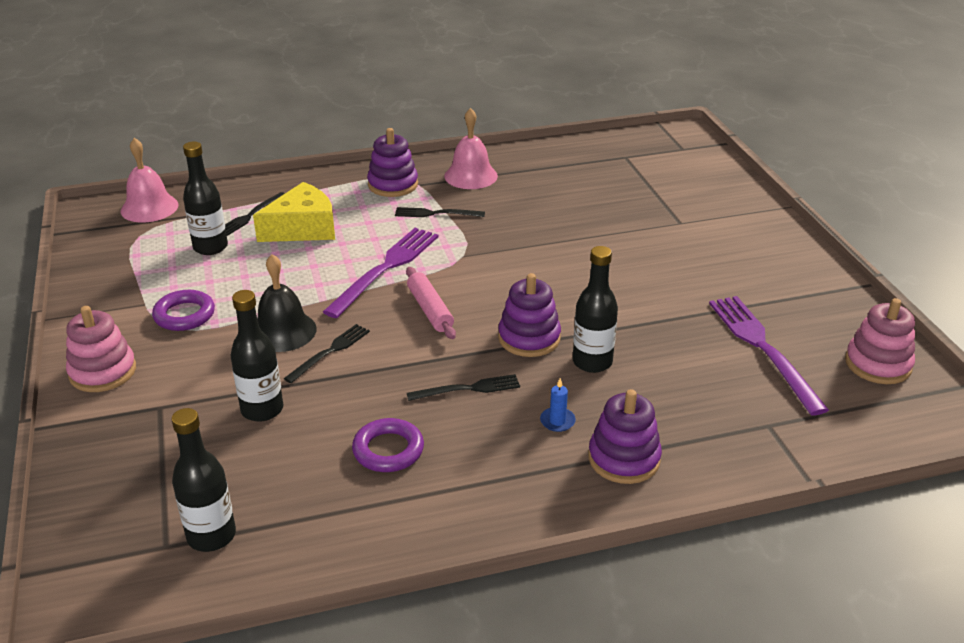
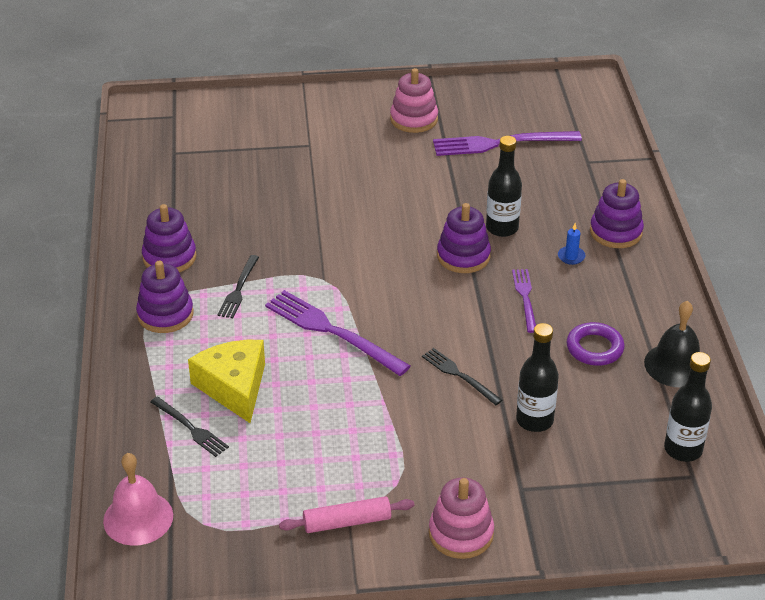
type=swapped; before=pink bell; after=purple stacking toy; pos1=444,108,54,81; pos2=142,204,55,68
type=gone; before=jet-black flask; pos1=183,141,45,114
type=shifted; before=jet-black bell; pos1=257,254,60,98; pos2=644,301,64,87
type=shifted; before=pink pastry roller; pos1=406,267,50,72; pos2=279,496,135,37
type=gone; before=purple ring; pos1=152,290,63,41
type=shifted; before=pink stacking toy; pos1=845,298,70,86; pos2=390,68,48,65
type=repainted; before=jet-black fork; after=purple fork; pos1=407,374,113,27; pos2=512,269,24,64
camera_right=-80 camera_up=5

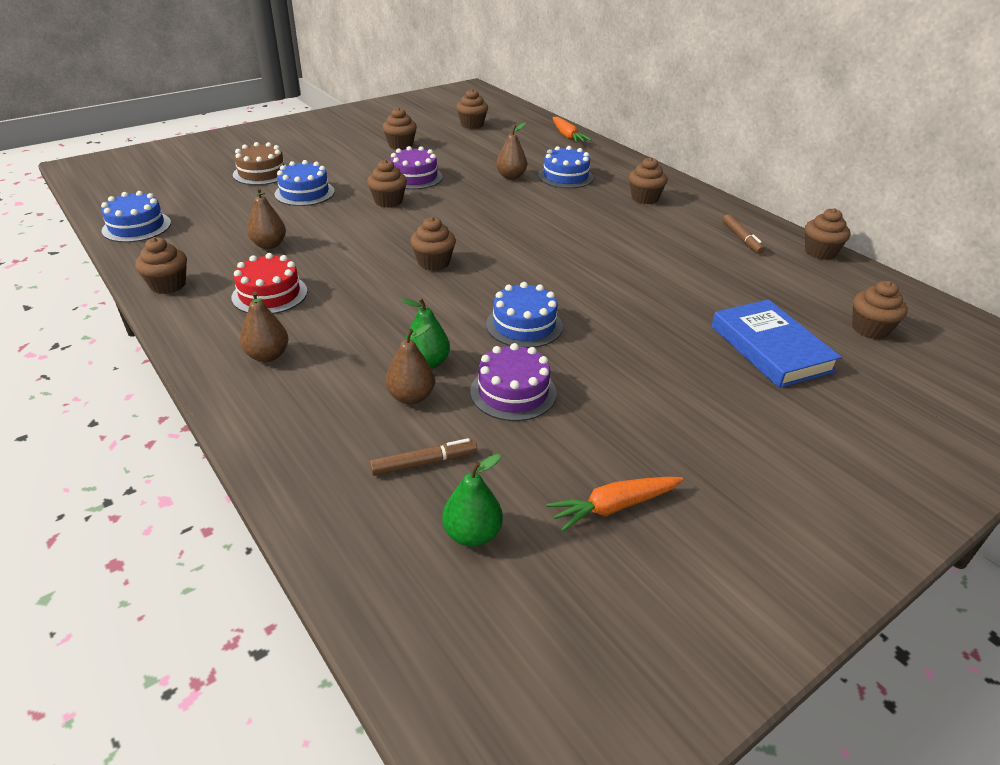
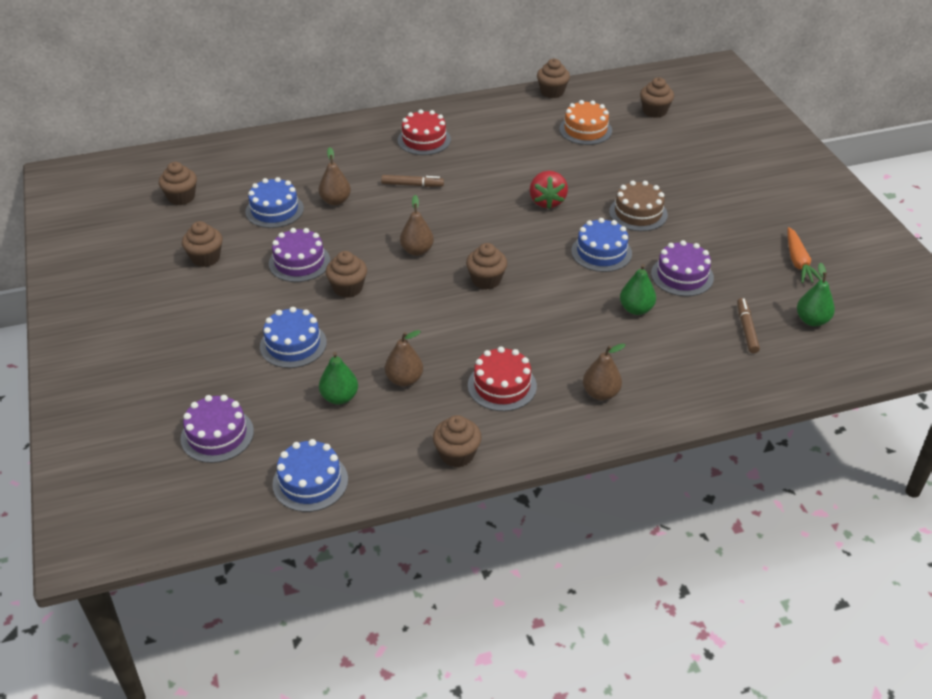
type=gone; before=orange-coloured toy carrot; pos1=552,117,40,26
type=shifted; before=dark brown gateau; pos1=233,142,54,43; pos2=609,181,59,50
type=shifted; before=blue gateau; pos1=538,146,56,42; pos2=245,177,59,51
type=swapped; before=dark brown fairy cake; after=scarlet gateau; pos1=629,157,38,47; pos2=398,109,53,46
type=shifted; before=dark brown marker; pos1=723,214,42,40; pos2=381,175,63,12
type=gone; before=blue book; pos1=712,299,129,89
type=shifted; before=dark brown toy pear; pos1=385,324,50,80; pos2=400,195,34,61
type=new; after=orange-coloured gateau; pos2=559,100,53,45
type=new; after=scarlet toy strawberry; pos2=529,171,39,38
type=new; after=leaf-green toy pear; pos2=319,352,39,53
type=new; after=purple gateau; pos2=181,395,73,68
camera_right=-70 camera_up=5

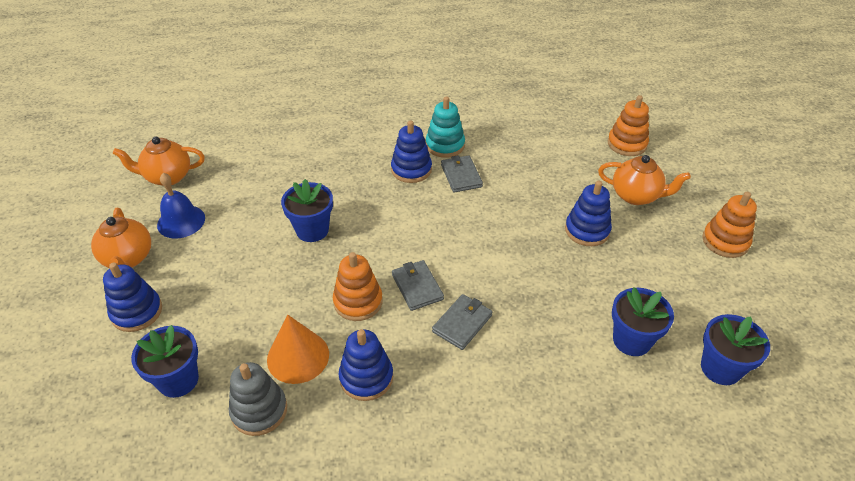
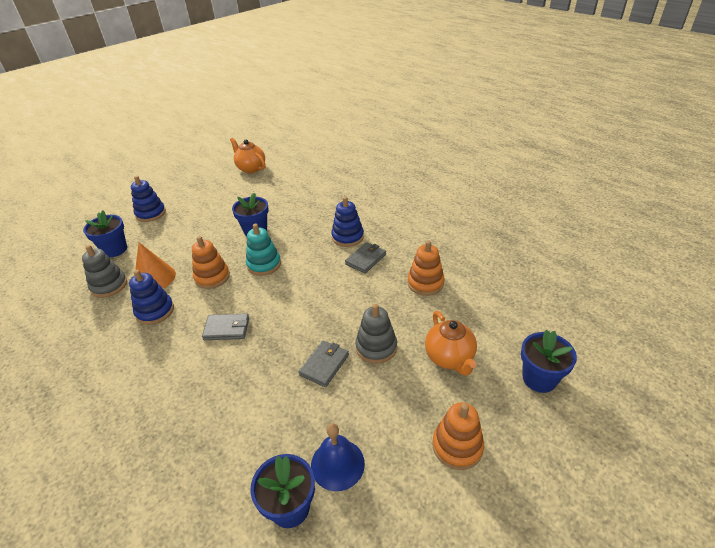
type=shifted; before=orange-coloured stacking toy; pos1=607,95,42,61; pos2=407,241,38,55
type=shifted; before=turquoise stacking toy; pos1=426,97,39,61; pos2=246,224,35,52
type=shifted; before=blue bell; pos1=157,173,48,66; pos2=311,423,54,68
type=repainted; before=blue stacking toy; after=grey stacking toy; pos1=565,181,47,65; pos2=355,304,42,60
type=gone; before=orange-coloured tea pot; pos1=91,208,60,60
type=shifted; before=grey billfold; pos1=392,260,52,51; pos2=299,341,50,46
type=shifted; before=blue plant pot; pos1=612,287,62,69; pos2=521,329,56,64
camera_right=55 camera_up=-5

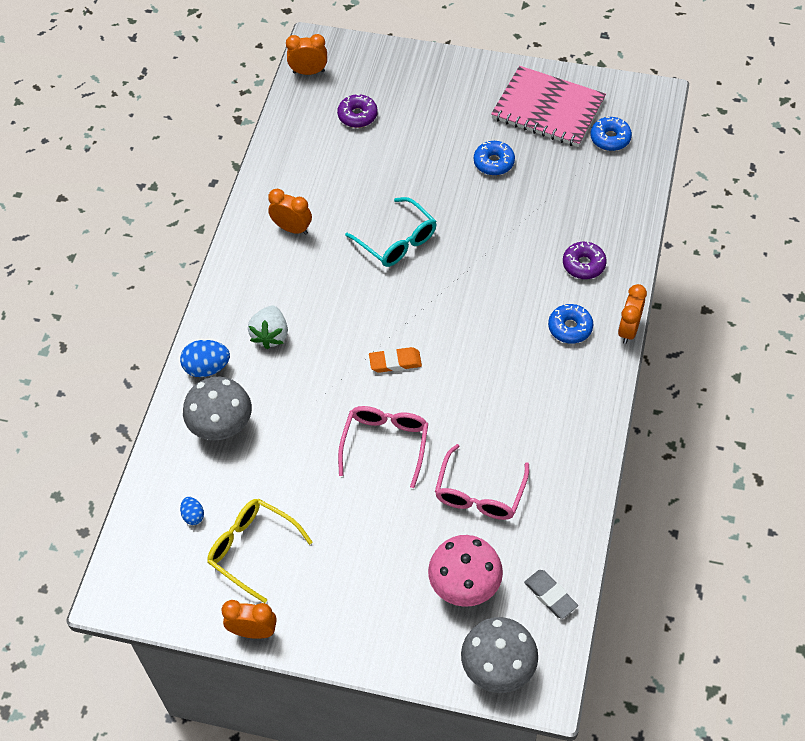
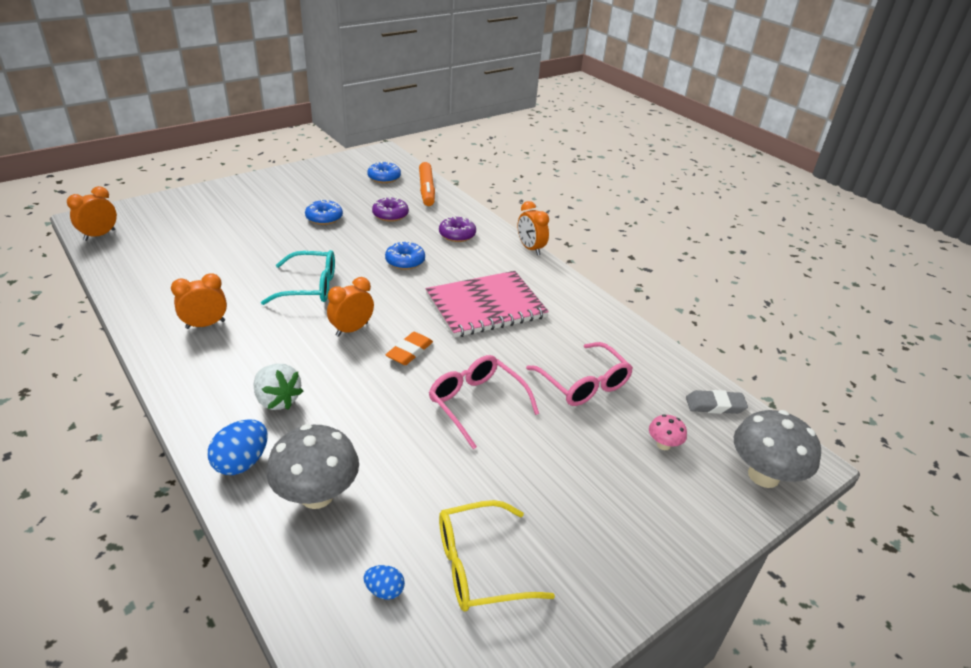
type=shifted; before=pink notepad; pos1=491,66,115,81; pos2=426,271,123,67
type=shifted; before=purple doughnut; pos1=337,94,41,34; pos2=372,197,37,25
type=shifted; before=blue doughnut; pos1=548,304,45,40; pos2=385,241,40,29
type=scaled; before=pink mushroom; pos1=428,535,75,72; pos2=649,414,38,36; scale=0.48
type=shifted; before=orange-coloured alarm clock; pos1=222,600,55,39; pos2=327,277,47,60
type=new; after=orange-coloured marker; pos2=419,162,16,44
camera_right=-55 camera_up=-20

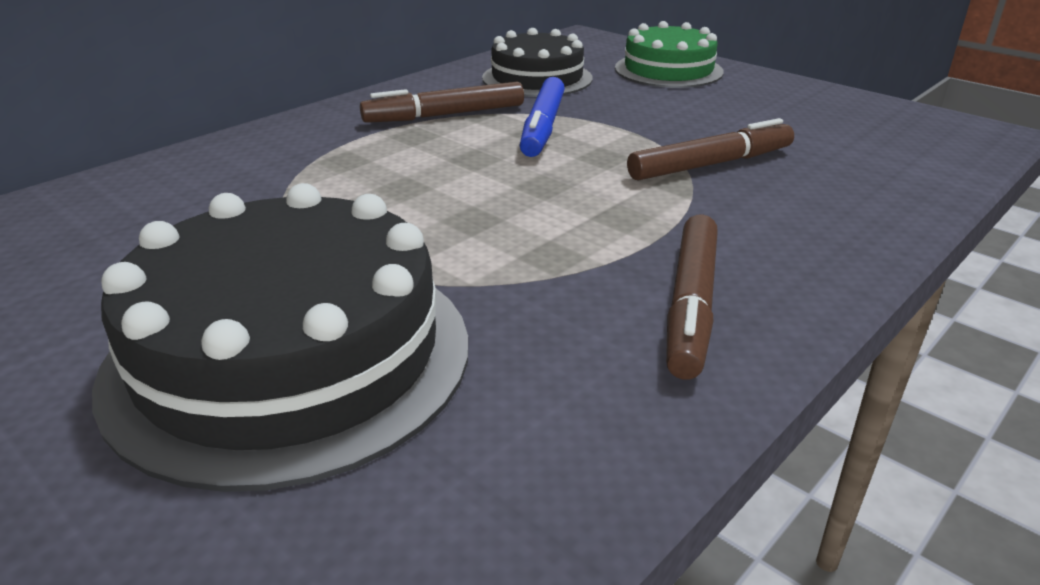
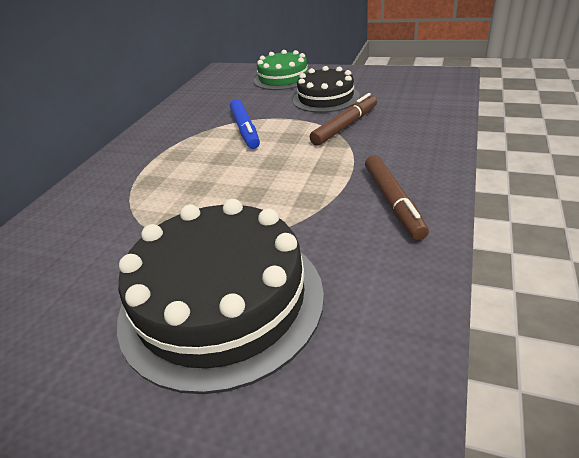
type=shifted; before=jet-black gateau; pos1=482,28,111,69; pos2=293,66,67,47
type=gone; before=dark brown marker; pos1=360,82,164,41
camera_right=-20 camera_up=5

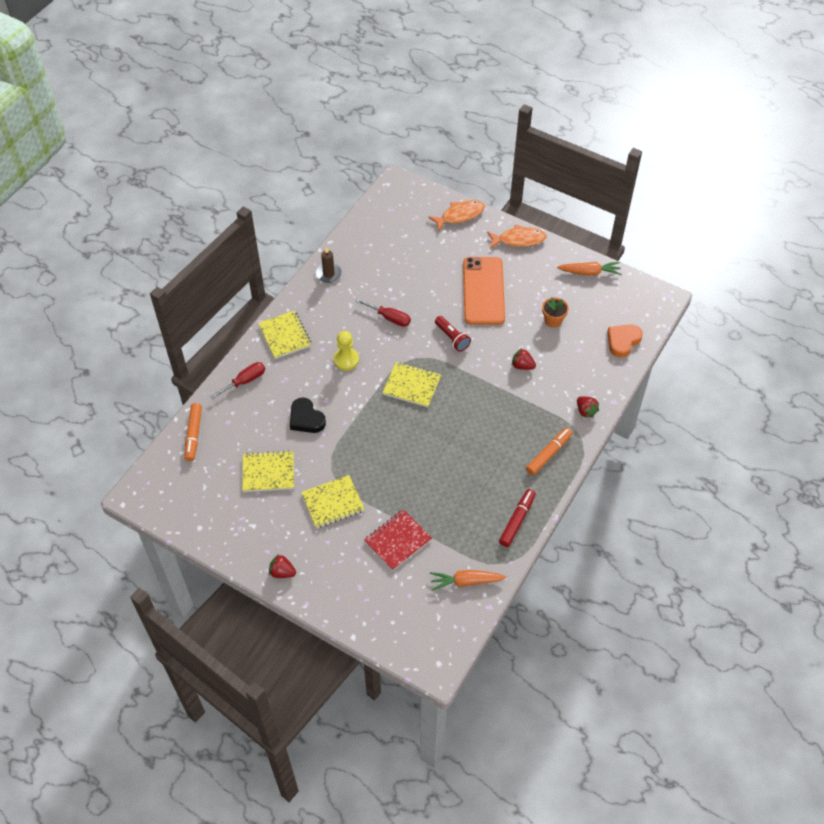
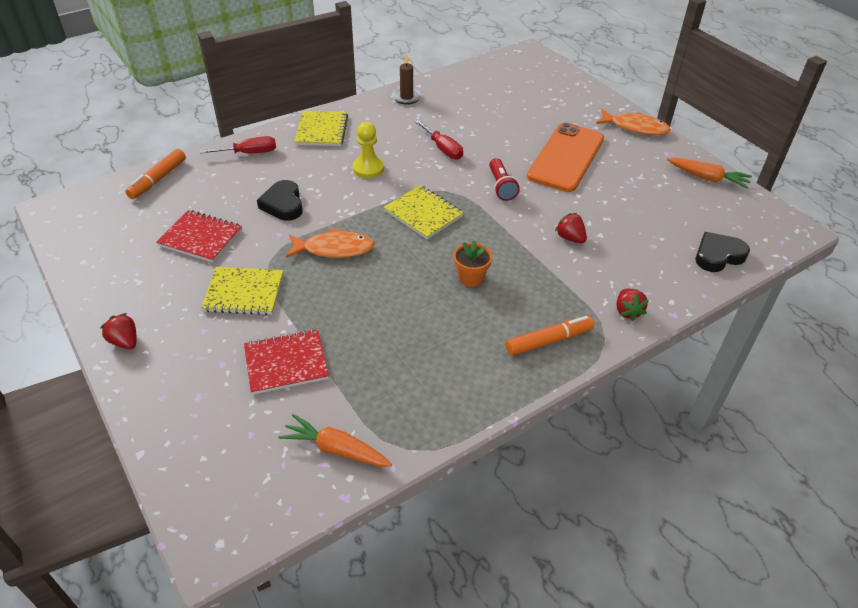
type=shifted; before=orange-coloured fish figure; pos1=428,200,57,32; pos2=286,228,89,30
type=shifted; before=orange-coloured plant pot; pos1=542,297,27,31; pos2=454,240,38,47
type=repainted; before=orange-coloured heart shape; after=jet-black heart shape; pos1=607,324,35,34; pos2=695,232,55,40
type=repainted; before=bright yellow notepad; after=scarlet notepad; pos1=242,450,52,42; pos2=156,210,86,53
type=gone; before=scarlet marker; pos1=499,489,36,58
camera_right=25 camera_up=-10

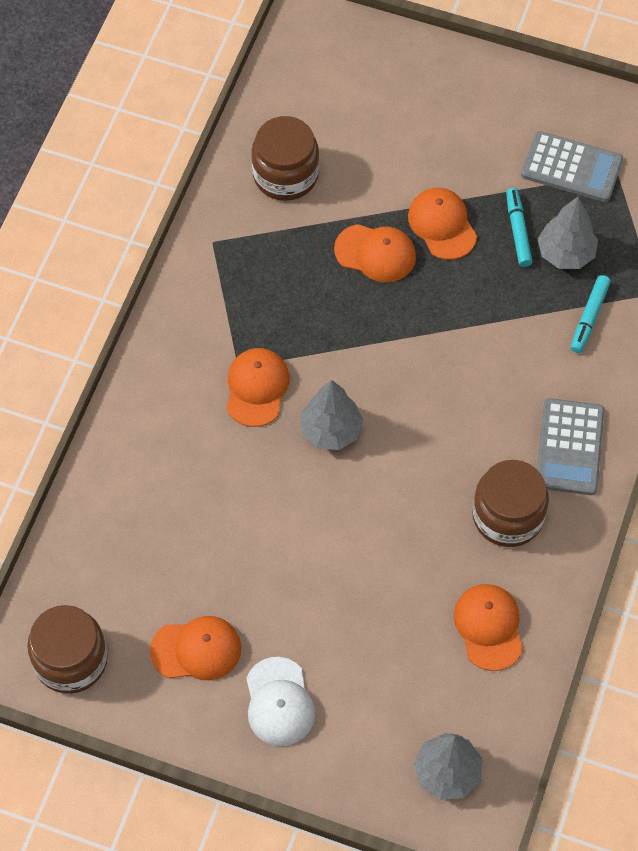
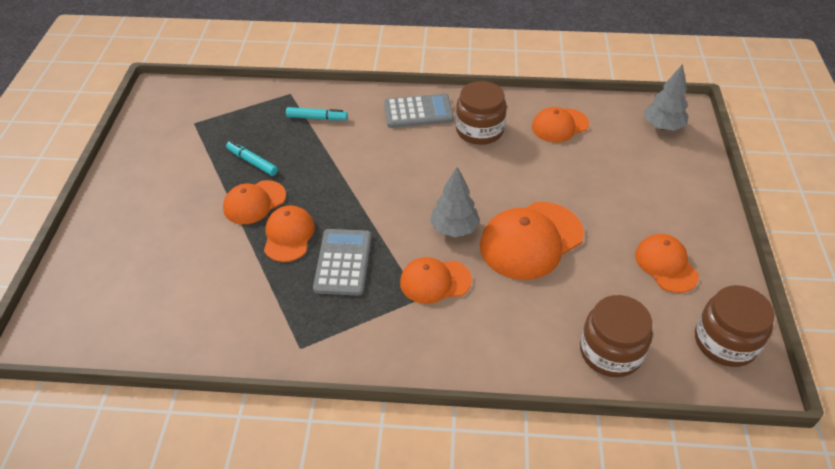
type=shifted; before=dark brown jar; pos1=251,116,68,85; pos2=580,295,73,82
type=shifted; before=grey calculator; pos1=521,131,102,71; pos2=313,229,58,67
type=rotated; before=turquoise marker; pos1=506,188,27,79; pos2=226,141,52,35; turn=60
type=gone; before=grey toy tree; pos1=538,197,60,72
type=gone; before=snow-white baseball cap; pos1=246,657,69,89
type=new; after=orange-coloured baseball cap; pos2=480,202,104,78
camera_right=-105 camera_up=-15

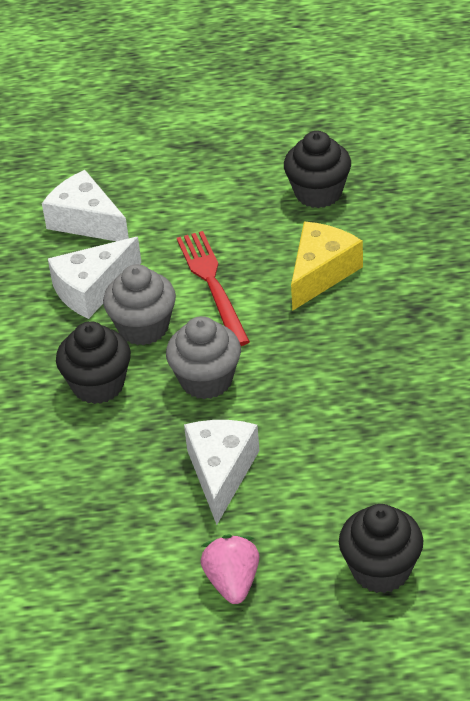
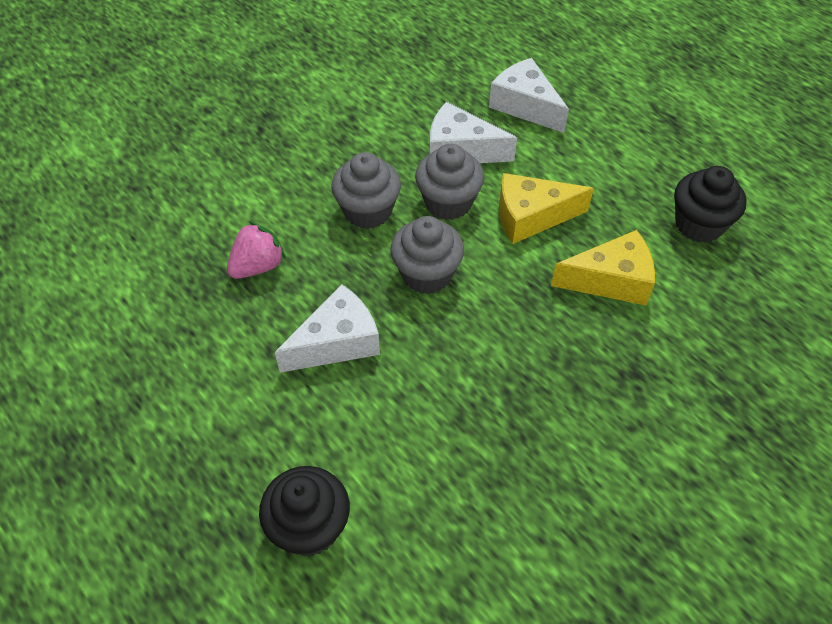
type=rotated; before=snow-white piece of cheese; pos1=42,170,87,71; pos2=489,58,80,75; turn=-45
type=swapped; before=scarlet fork; after=bright yellow piece of cheese; pos1=177,231,73,115; pos2=499,173,95,71
type=repainted; before=jet-black fairy cake; after=grey fairy cake; pos1=56,321,75,83; pos2=331,152,70,77
type=shifted; before=pink toy strawberry; pos1=201,534,58,70; pos2=227,221,59,58
camera_right=50 camera_up=10

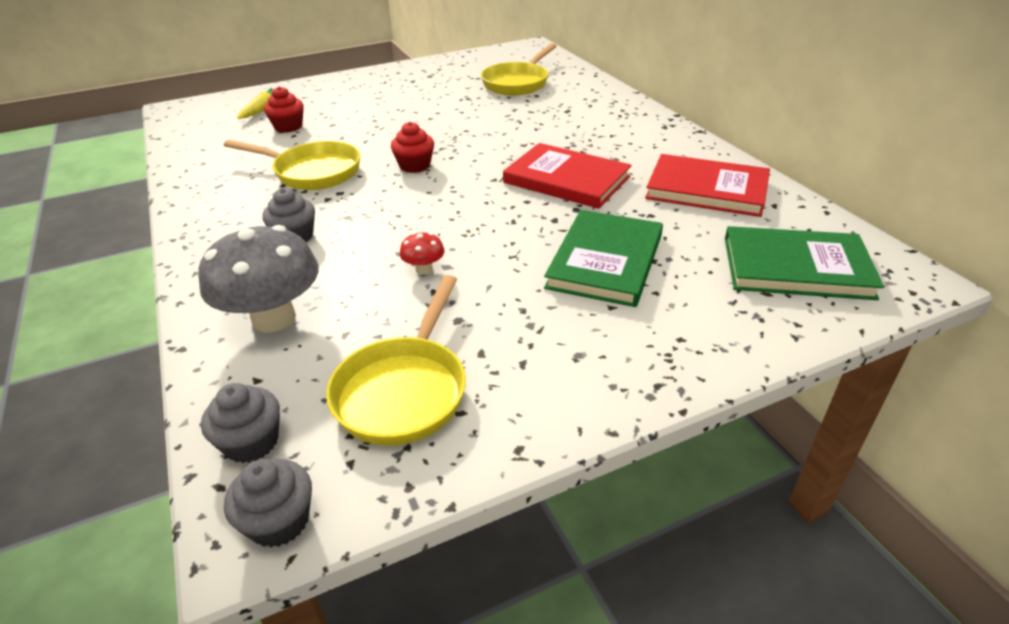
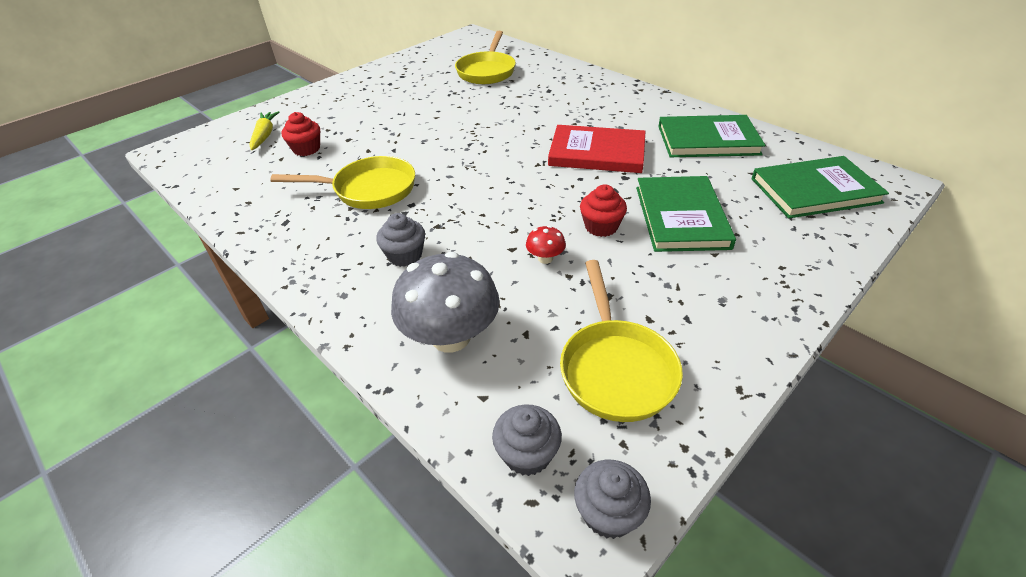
type=shifted; before=scarlet fairy cake; pos1=391,122,43,51; pos2=580,185,47,52
type=repainted; before=scarlet book; after=leaf-green book; pos1=645,154,125,63; pos2=658,115,108,42
camera_right=-20 camera_up=5

